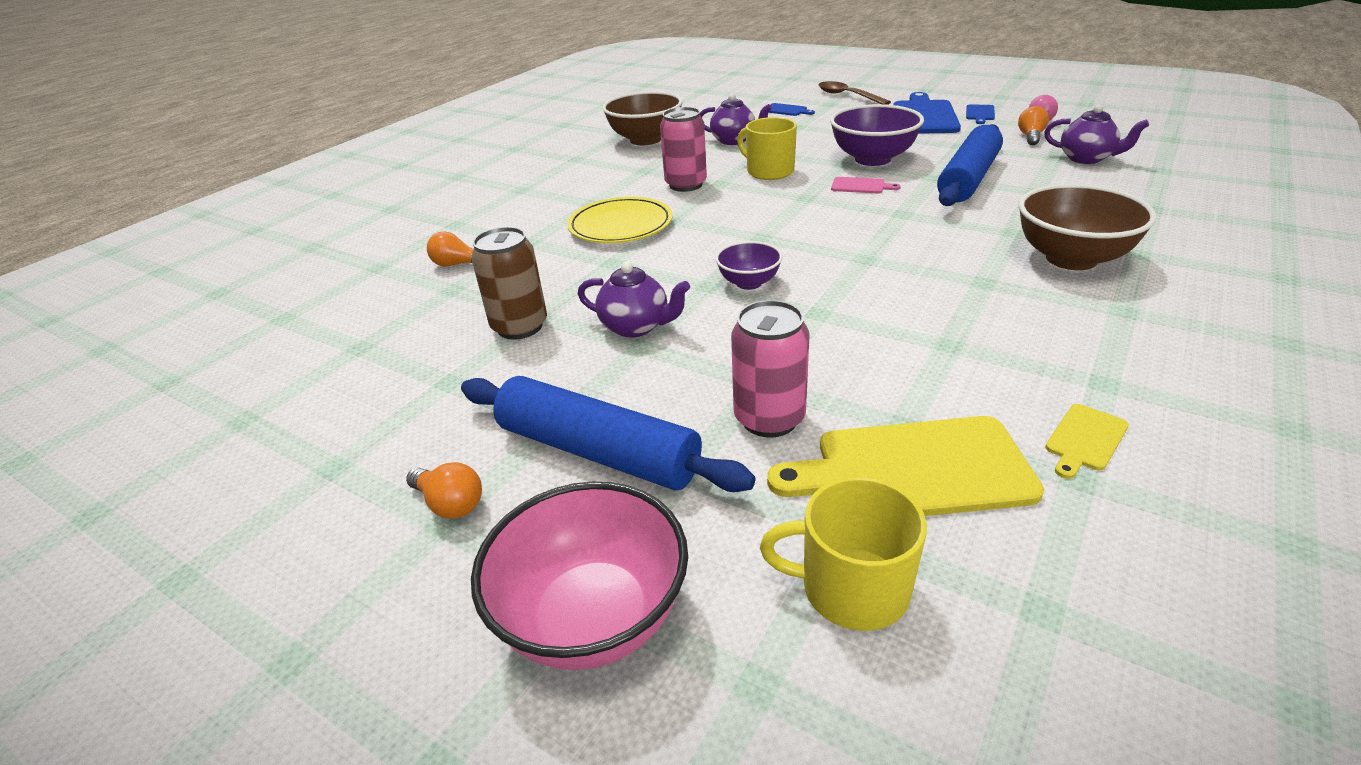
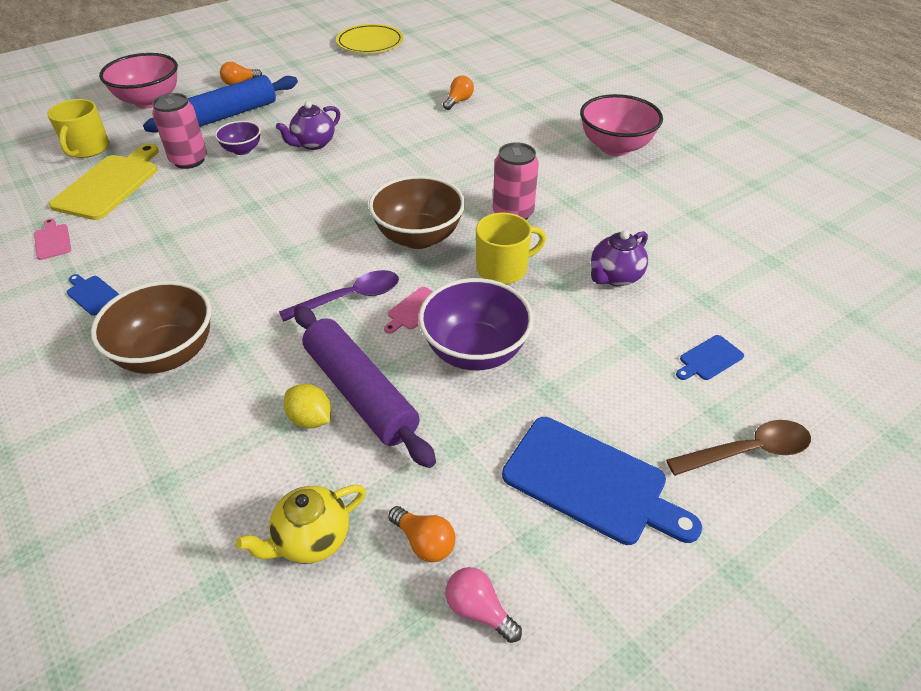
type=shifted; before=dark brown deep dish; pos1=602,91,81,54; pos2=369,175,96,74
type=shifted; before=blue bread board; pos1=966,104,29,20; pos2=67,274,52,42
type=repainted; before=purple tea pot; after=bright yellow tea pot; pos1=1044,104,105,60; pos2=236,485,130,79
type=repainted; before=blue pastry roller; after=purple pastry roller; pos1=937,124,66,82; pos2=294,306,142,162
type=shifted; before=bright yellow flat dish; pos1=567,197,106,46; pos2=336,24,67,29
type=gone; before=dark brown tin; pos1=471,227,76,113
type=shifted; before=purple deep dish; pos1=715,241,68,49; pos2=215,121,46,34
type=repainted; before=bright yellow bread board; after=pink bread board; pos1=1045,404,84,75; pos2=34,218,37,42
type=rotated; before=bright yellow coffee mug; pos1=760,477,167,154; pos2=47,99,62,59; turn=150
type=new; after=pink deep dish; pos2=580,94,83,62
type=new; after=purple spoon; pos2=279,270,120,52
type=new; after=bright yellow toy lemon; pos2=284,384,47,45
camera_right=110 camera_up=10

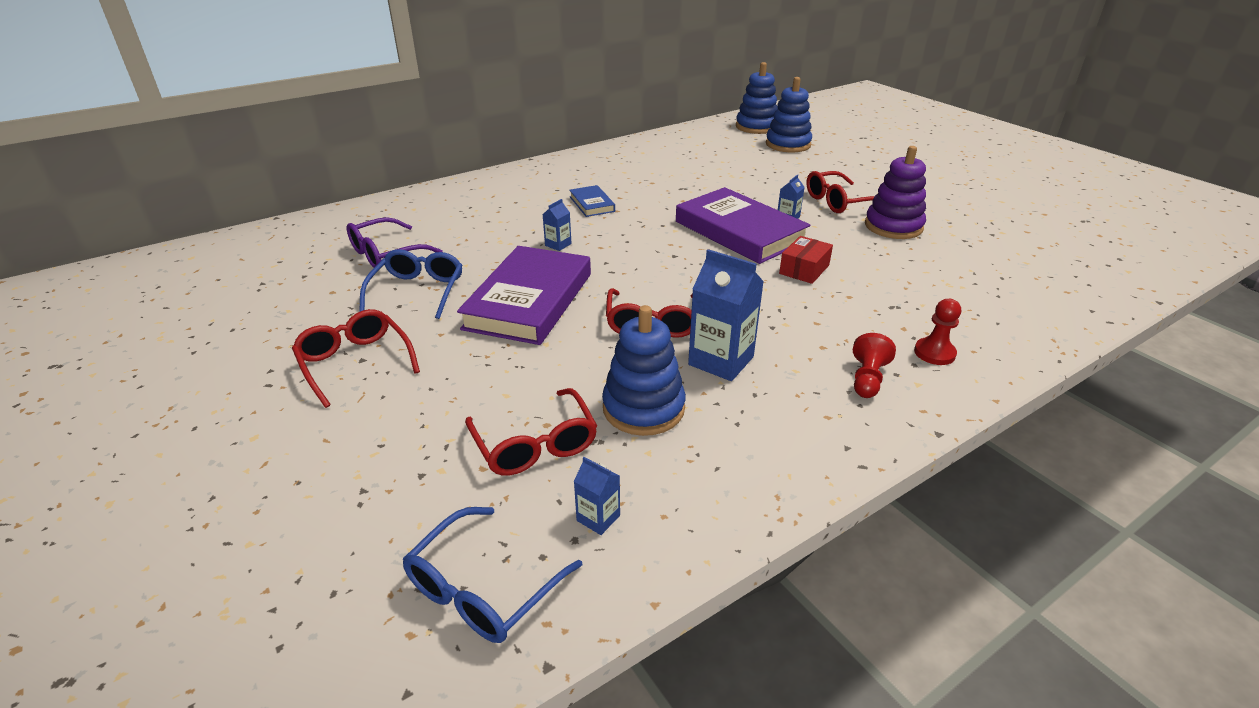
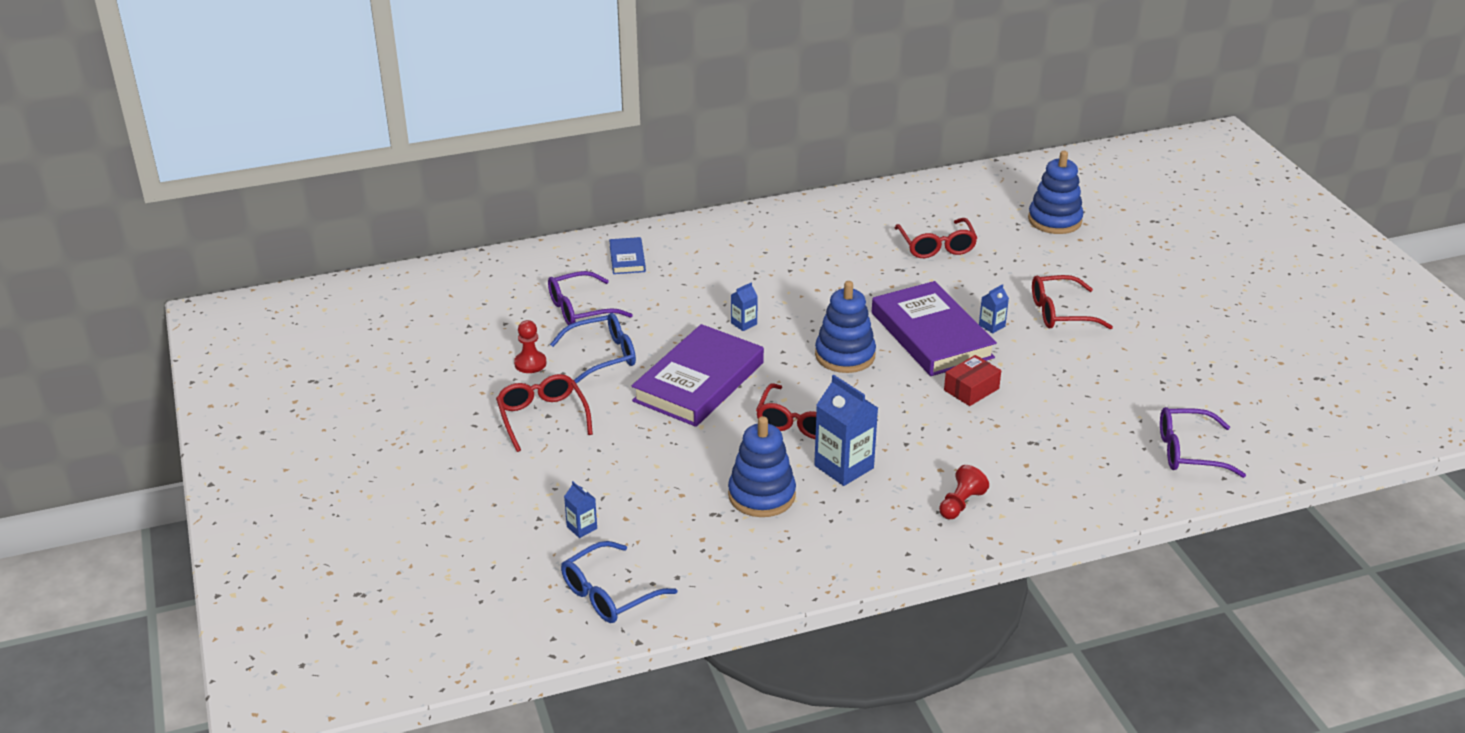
type=shifted; before=blue stacking toy; pos1=736,62,42,72; pos2=815,281,61,92
type=gone; before=purple stacking toy; pos1=865,146,61,93
type=shifted; before=blue book; pos1=569,185,46,32; pos2=609,237,37,37
type=rotated; before=blue glasses; pos1=359,249,103,70; pos2=550,313,86,71; turn=45
type=shifted; before=scarlet pawn; pos1=914,299,47,66; pos2=514,320,33,53
type=shifted; before=scarlet glasses; pos1=465,388,132,88; pos2=895,218,82,40
type=shifted; before=blue milk carton; pos1=574,457,46,78; pos2=564,481,33,57
type=new; after=purple glasses; pos2=1160,407,86,71
camera_right=15 camera_up=0

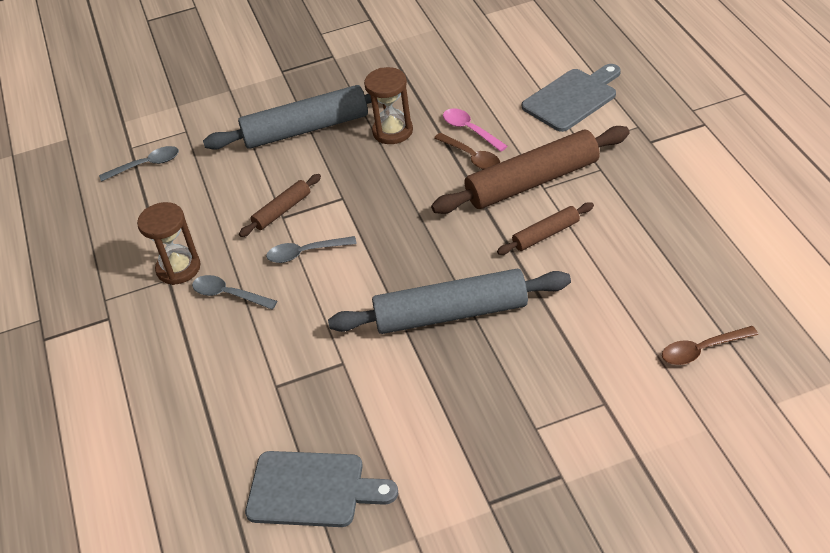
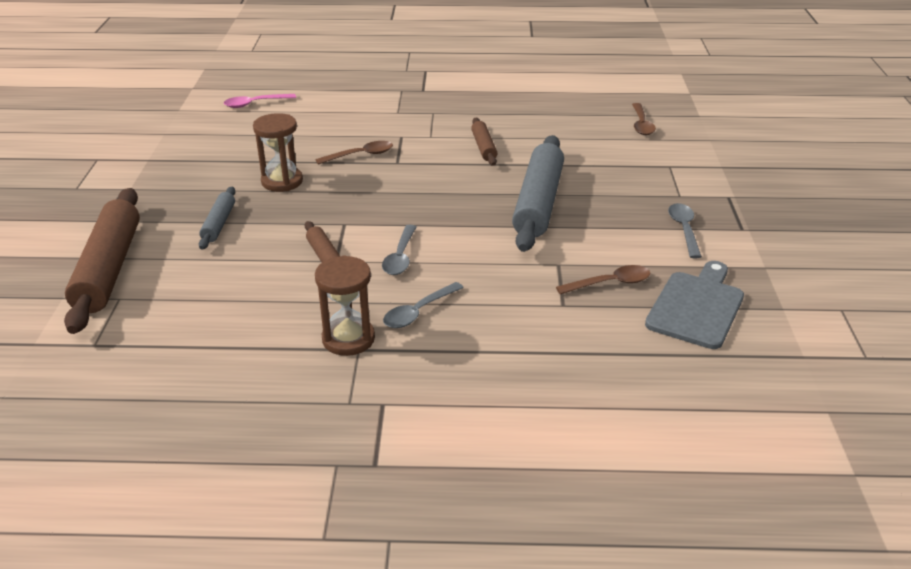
type=gone; before=grey bread board; pos1=522,64,99,68
type=scaled; before=grey pastry roller; pos1=203,85,169,65; pos2=199,187,36,62; scale=0.5
type=shifted; before=pink spoon; pos1=443,108,65,44; pos2=224,94,72,14
type=shifted; before=dark brown pastry roller; pos1=431,126,199,88; pos2=64,188,76,146
type=shifted; before=grey spoon; pos1=99,146,80,36; pos2=668,203,34,55
type=new; after=dark brown spoon; pos2=556,265,94,30
camera_right=-75 camera_up=-10

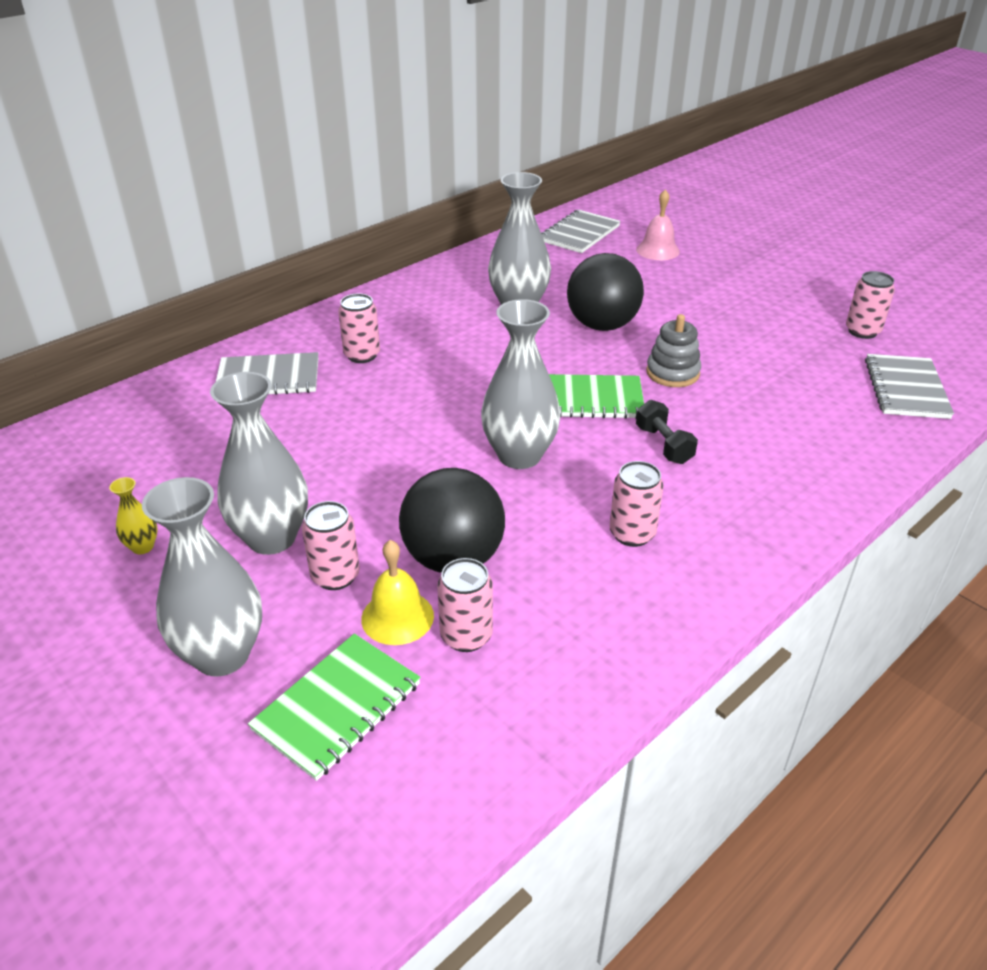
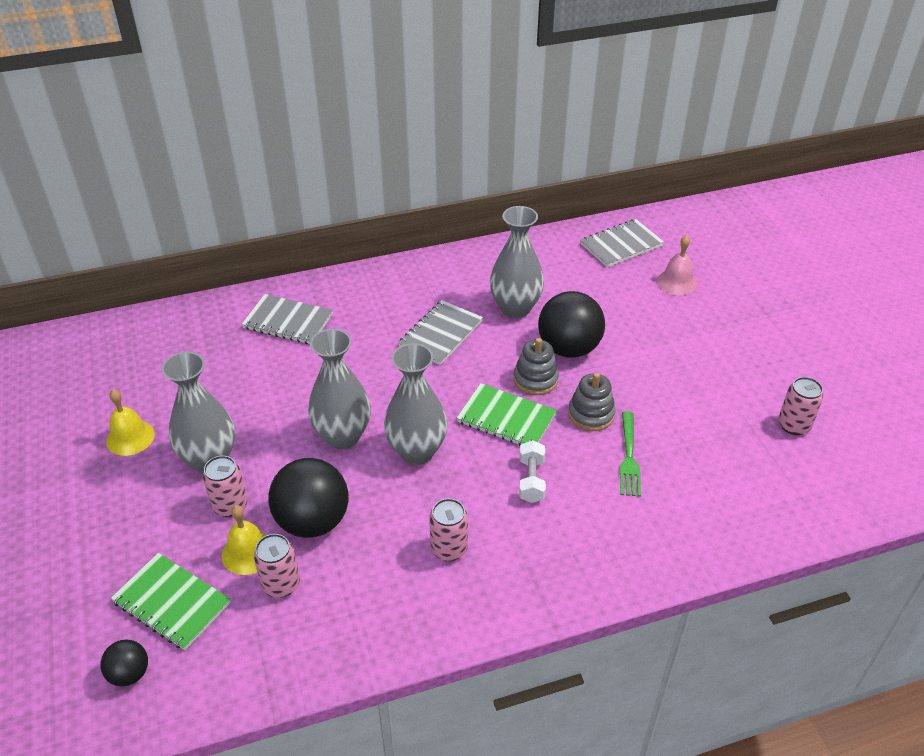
type=gone; before=pink tin; pos1=338,293,42,70
type=shifted; before=grey notepad; pos1=865,354,89,65; pos2=398,300,85,65
type=repainted; before=jet-black dumbbell; after=snow-white dumbbell; pos1=636,400,62,64; pos2=519,440,27,63
type=swapped; before=bright yellow tall vase; after=bright yellow bell; pos1=109,477,49,77; pos2=106,389,49,67
type=shifted; before=grey tall vase; pos1=142,477,120,200; pos2=308,329,63,120
type=rotated; before=leaf-green notepad; pos1=248,634,173,147; pos2=111,553,120,97; turn=60
type=new; after=grey stacking toy; pos2=514,338,45,57
type=new; after=leaf-green fork; pos2=620,411,21,86
type=new; after=jet-black sphere; pos2=100,640,48,46
camera_right=25 camera_up=5

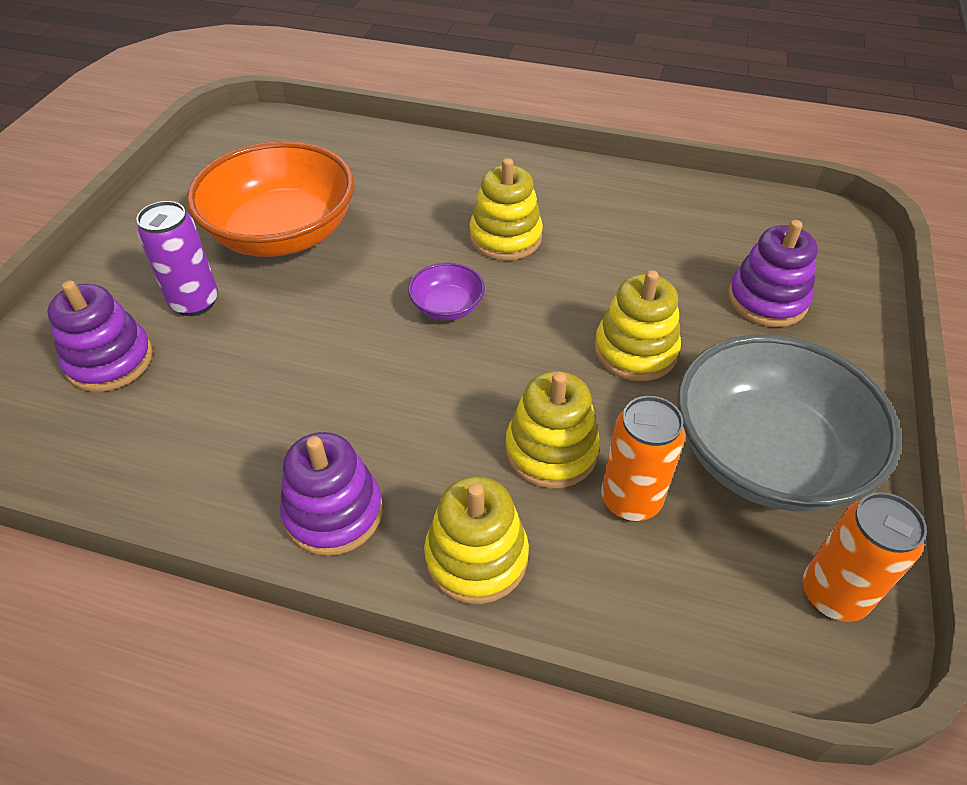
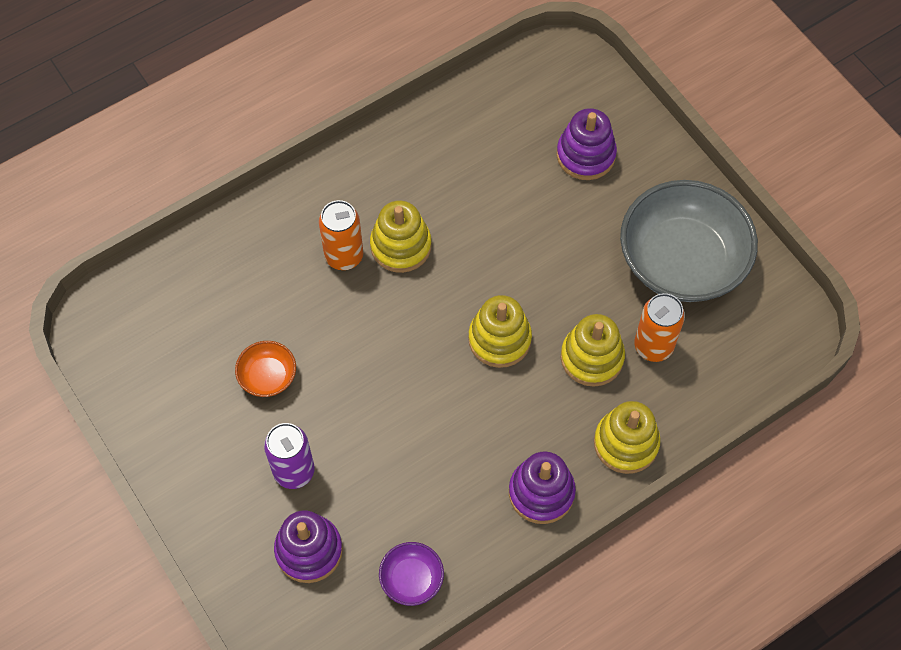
type=scaled; before=orange-coloured deep dish; pos1=187,141,168,116; pos2=235,341,61,56; scale=0.44
type=shifted; before=purple deep dish; pos1=408,262,77,59; pos2=379,542,65,64
type=shifted; before=bright yellow stacking toy; pos1=594,270,87,111; pos2=468,295,64,73
type=shifted; before=orange-coloured tin; pos1=802,492,125,130; pos2=319,200,44,70
camera_right=-50 camera_up=15

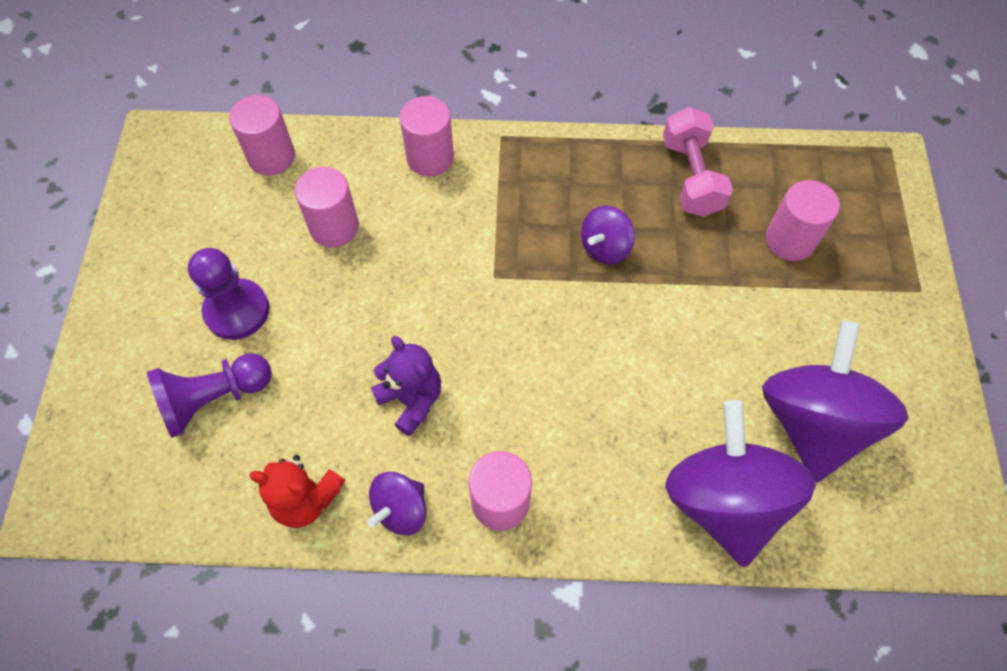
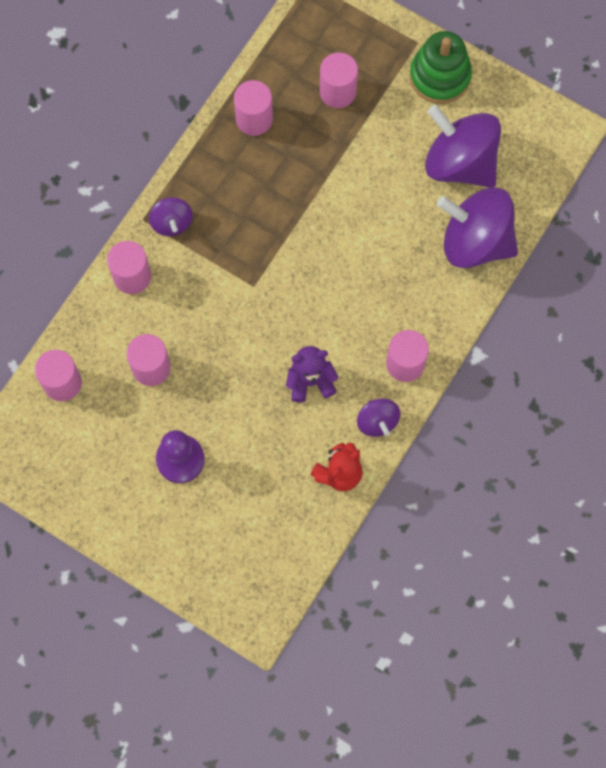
type=swapped; before=pink dumbbell; after=pink cylinder; pos1=663,107,70,110; pos2=234,80,39,56
type=shifted; before=purple toy top; pos1=581,206,54,58; pos2=149,197,44,39
type=gone; before=purple pawn; pos1=147,353,125,85
type=new; after=leaf-green stacking toy; pos2=410,31,62,73
camera_right=-60 camera_up=10

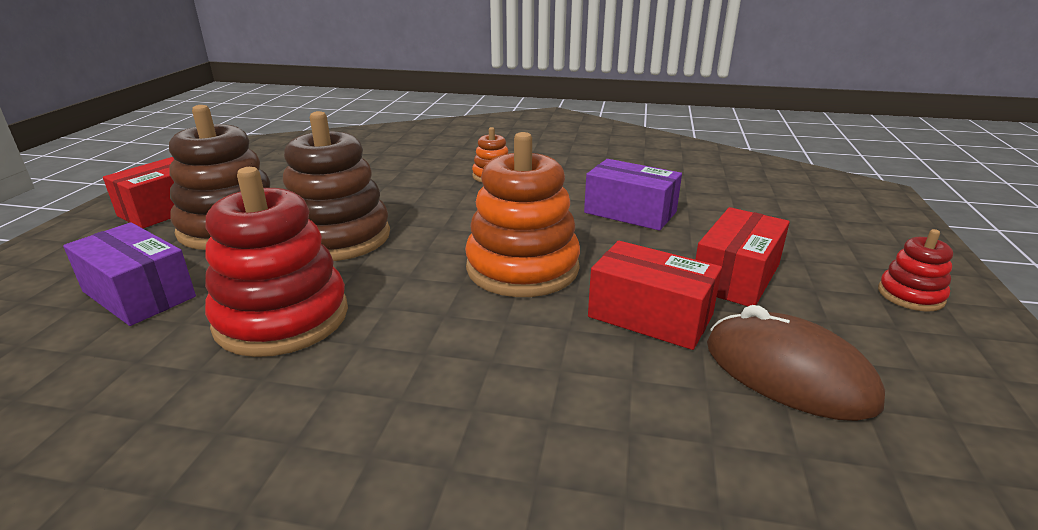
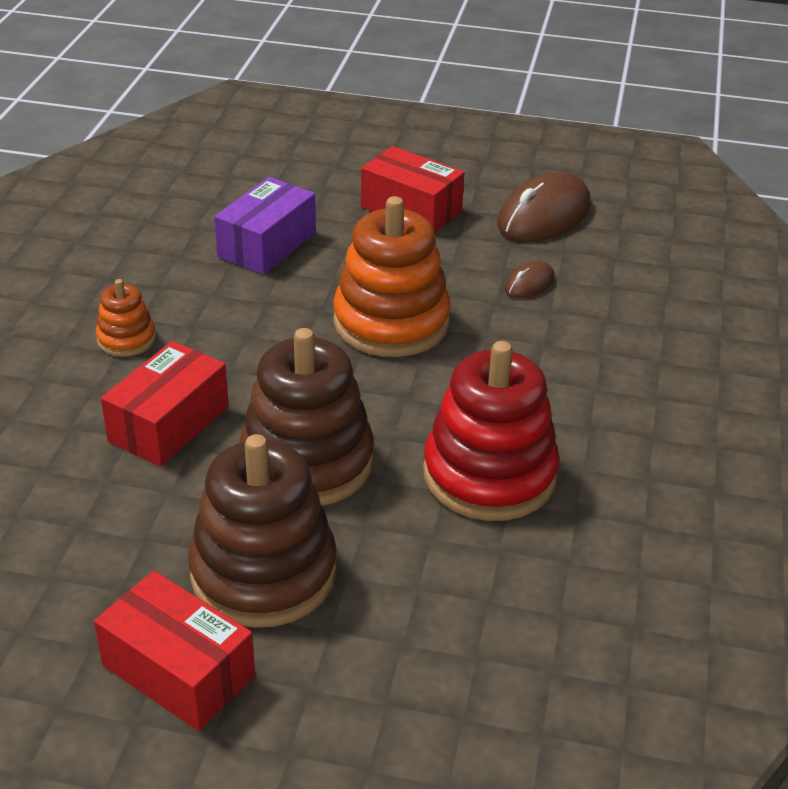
type=gone; before=purple box; pos1=63,222,133,104
type=gone; before=scarlet stacking toy; pos1=878,229,75,83
type=shifted; before=scarlet box; pos1=588,241,134,109; pos2=101,341,128,126
type=new; after=dark brown mouse; pos2=505,261,49,38
camera_right=-90 camera_up=10

